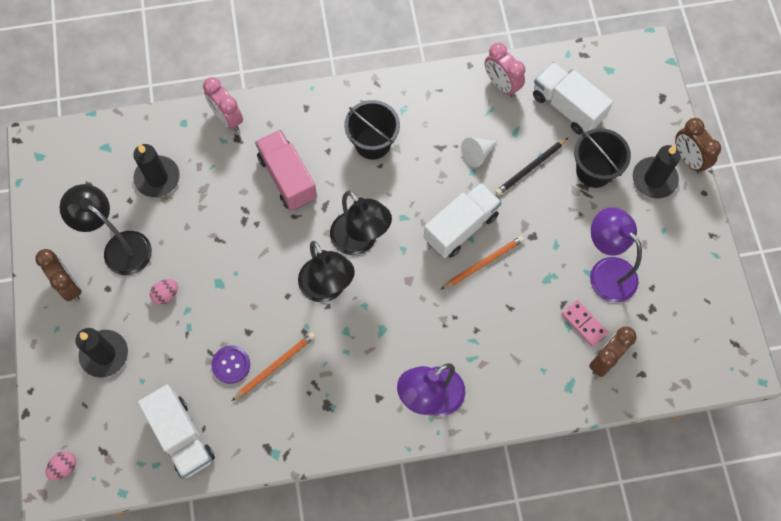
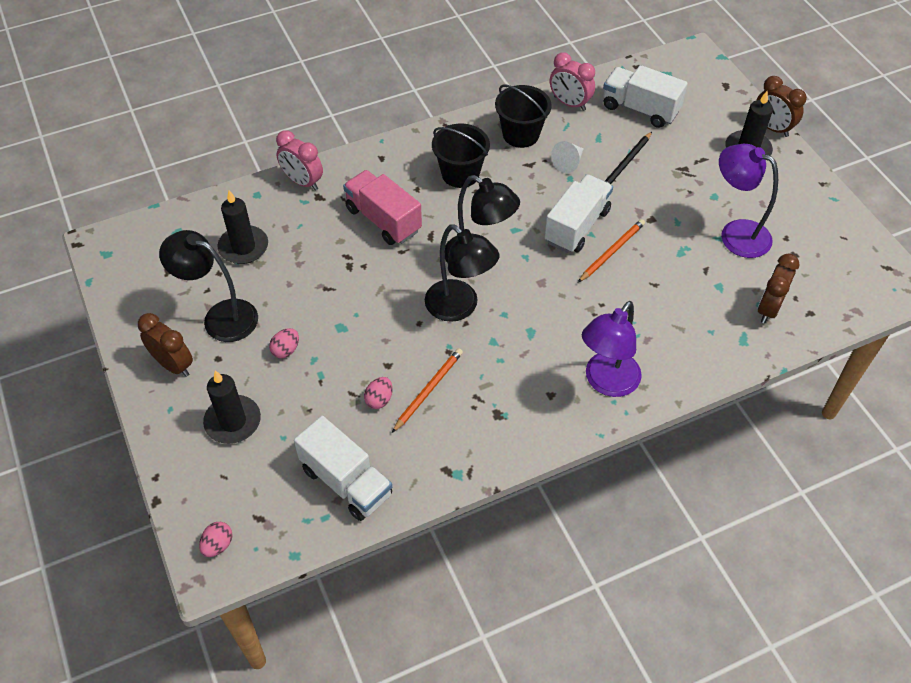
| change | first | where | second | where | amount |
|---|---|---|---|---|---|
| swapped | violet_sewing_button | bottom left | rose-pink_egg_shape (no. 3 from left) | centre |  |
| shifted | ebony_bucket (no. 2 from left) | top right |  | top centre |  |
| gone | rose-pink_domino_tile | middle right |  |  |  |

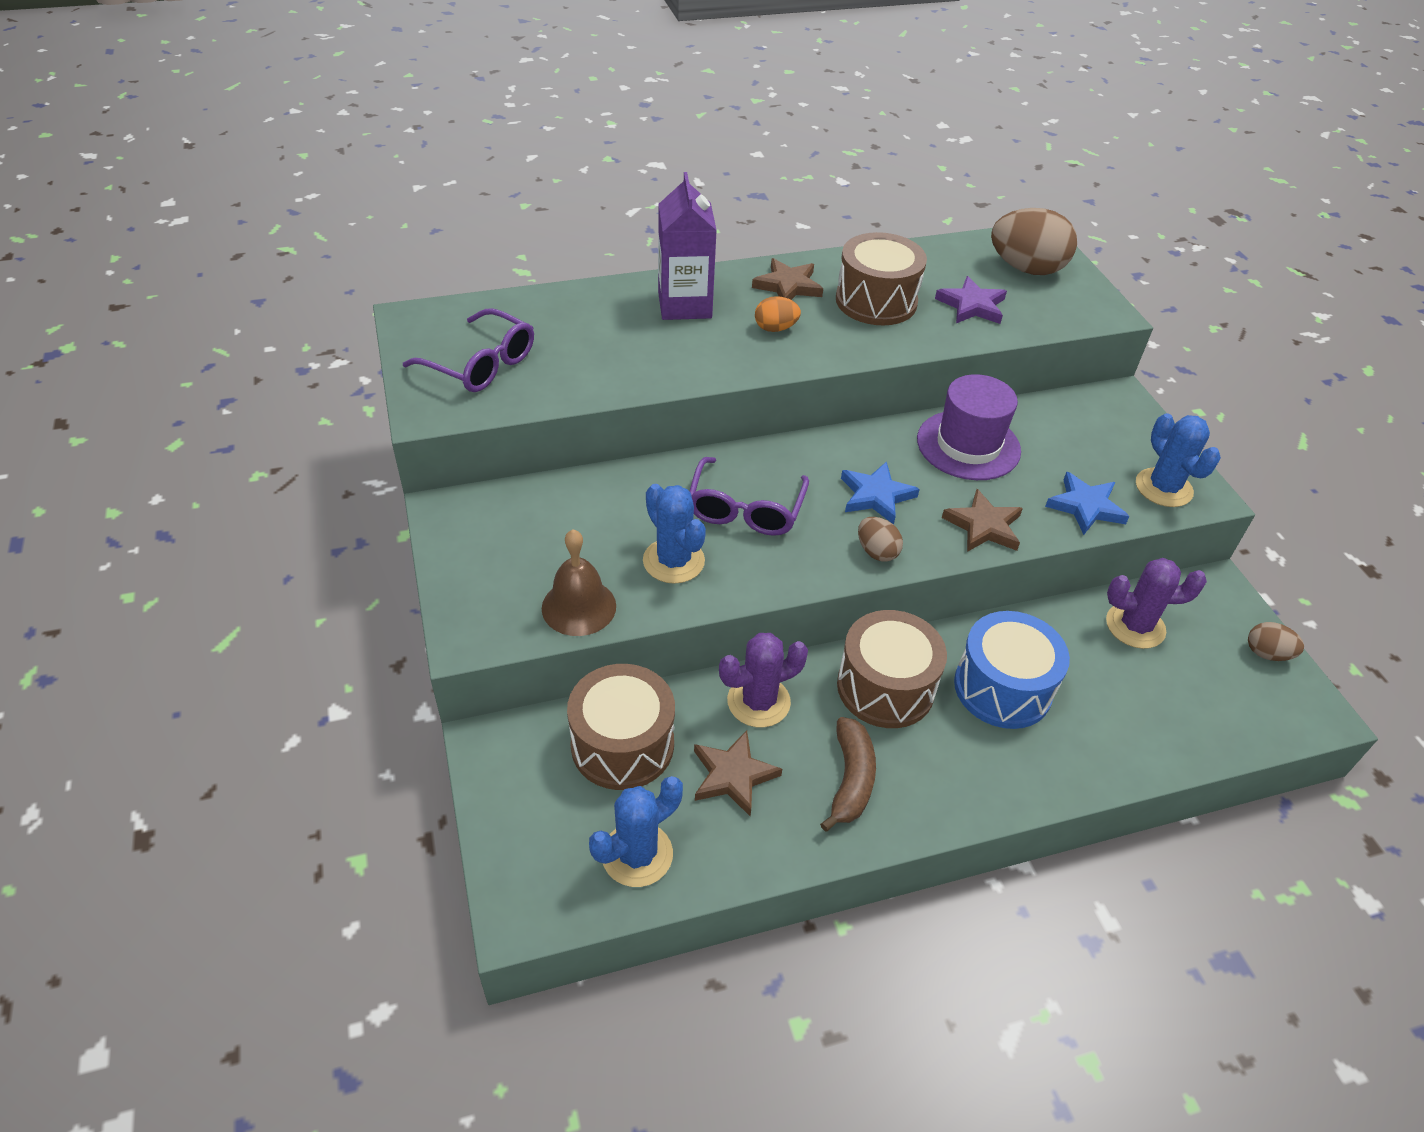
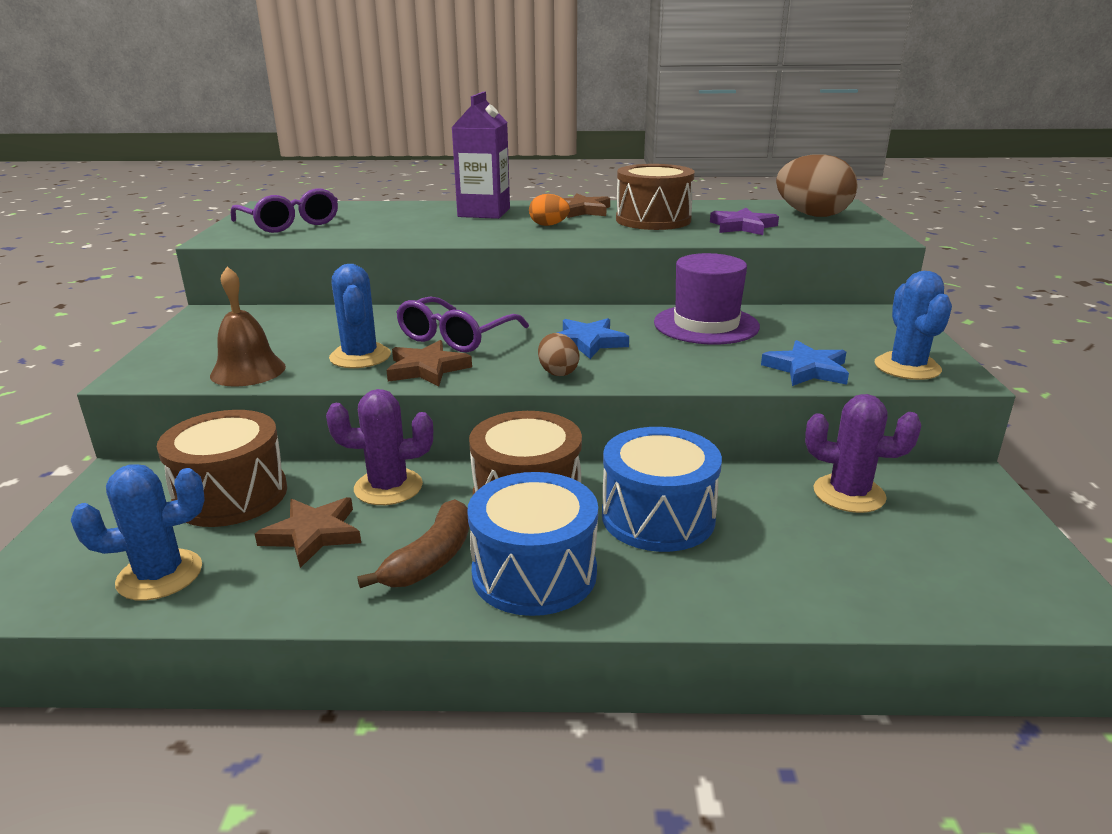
| change | first | where | second | where | amount |
|---|---|---|---|---|---|
| shifted | russet_star (no. 3 from left in the first image) | middle right | russet_star (no. 2 from left) | centre |  |
| new |  |  | blue_toy_drum (no. 1 from left) | centre |  |
| gone | russet_egg_shape (no. 3 from left) | middle right |  |  |  |

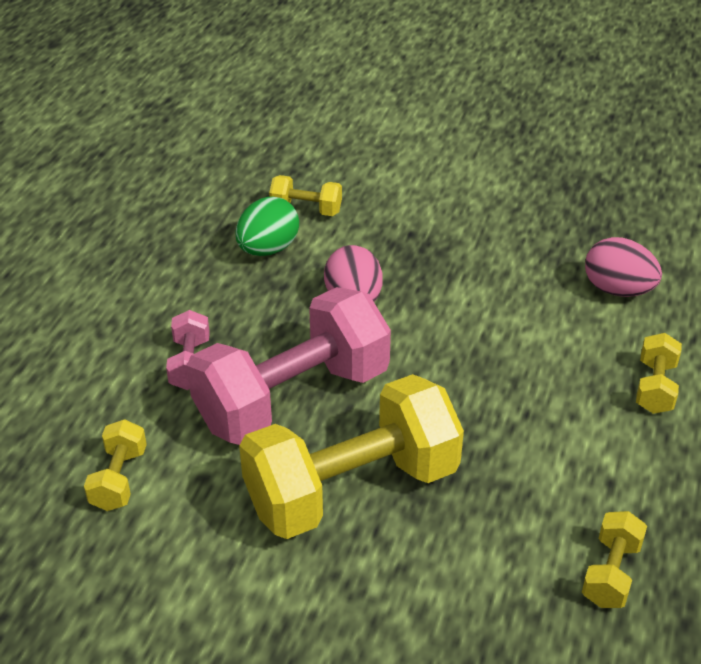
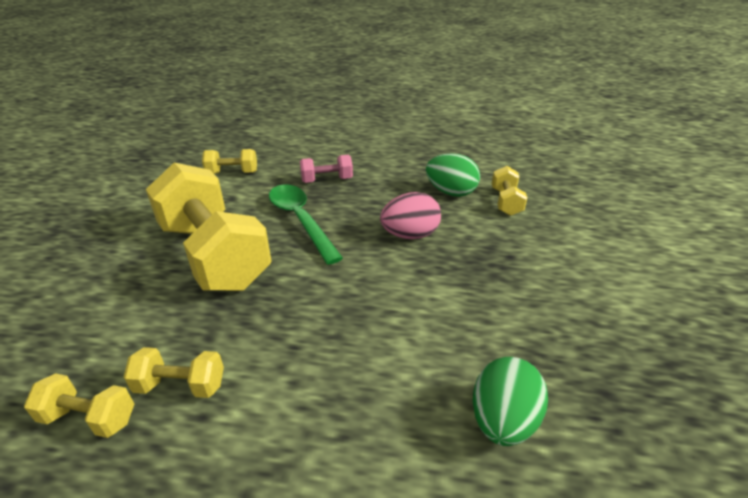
| change | first | where | second | where | amount |
|---|---|---|---|---|---|
| shifted | golden_dumbbell (no. 5 from left in the first image) | middle right | golden_dumbbell (no. 2 from left) | bottom left |  |
| swapped | rose-pink_dumbbell (no. 2 from left) | centre | green_tablespoon | centre |  |
| repainted | rose-pink_egg_shape (no. 2 from left) | middle right | green_egg_shape (no. 2 from left) | bottom right |  |

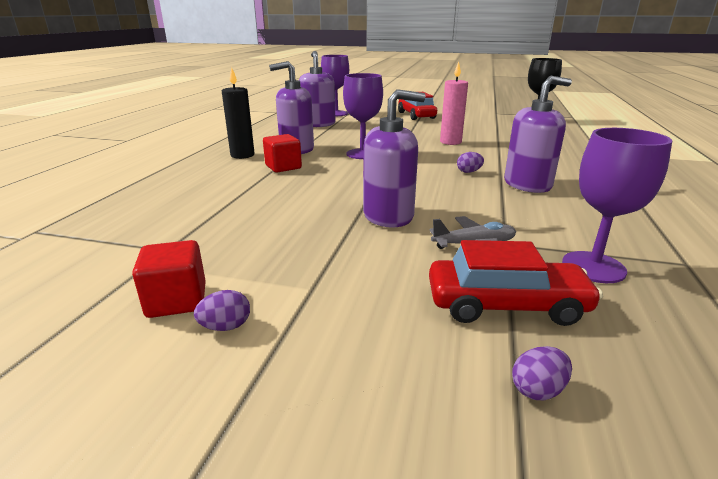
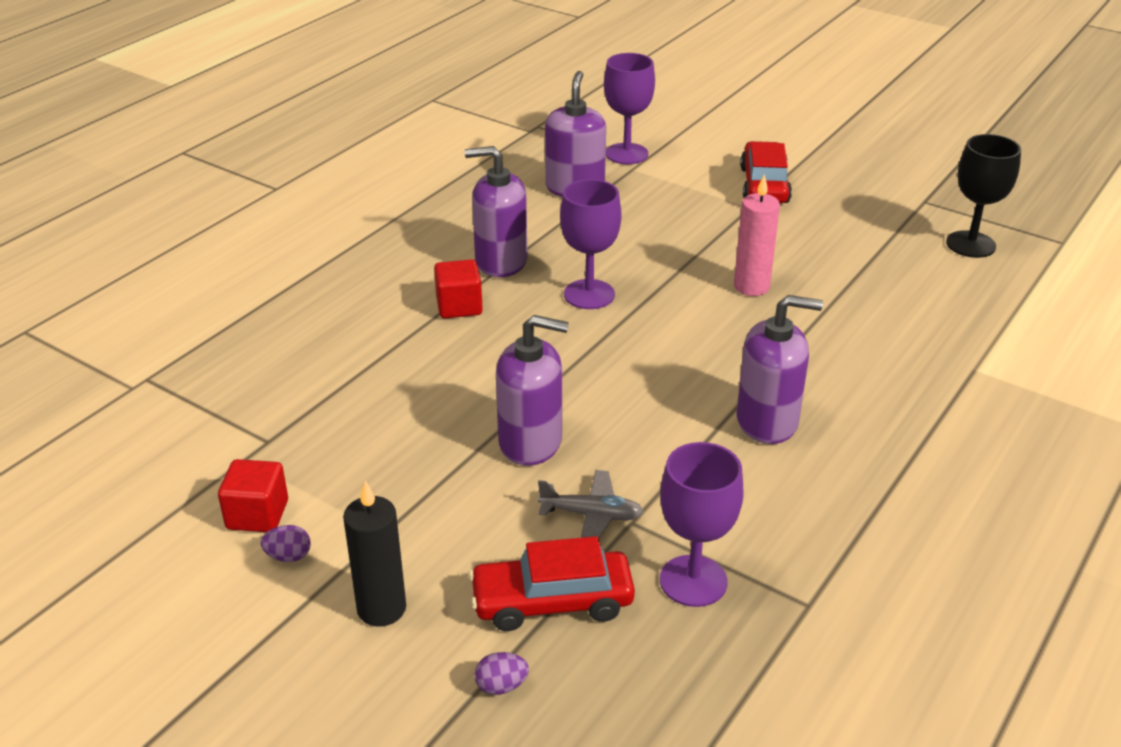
| change | first | where | second | where | amount |
|---|---|---|---|---|---|
| shifted | ebony_wax_candle | top left |  | bottom centre |  |
| rotated | crimson_car (no. 2 from left in the first image) | middle right | crimson_car (no. 1 from left) | bottom centre | 150 degrees clockwise |
| gone | violet_egg_shape (no. 2 from left) | centre |  |  |  |

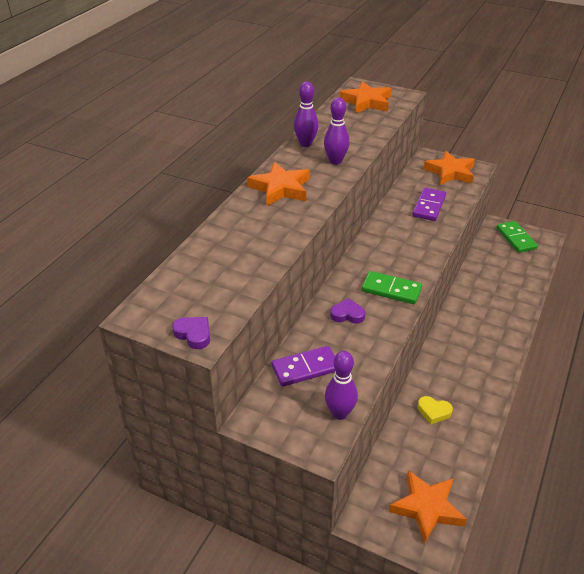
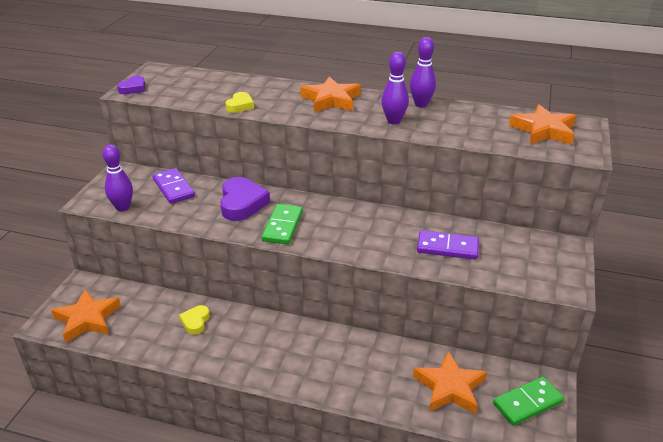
| change | first | where | second | where | amount |
|---|---|---|---|---|---|
| scaled | violet_love_heart (no. 2 from left) | centre |  | centre | x1.79 |
| new |  |  | golden_love_heart (no. 2 from left) | top centre |  |
| shifted | orange-coloured_star (no. 4 from left in the first image) | top right | orange-coloured_star (no. 3 from left) | bottom right |  |

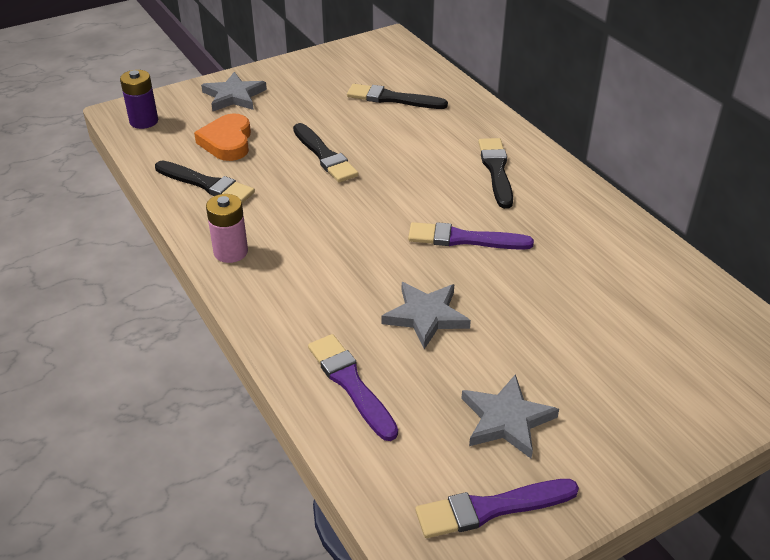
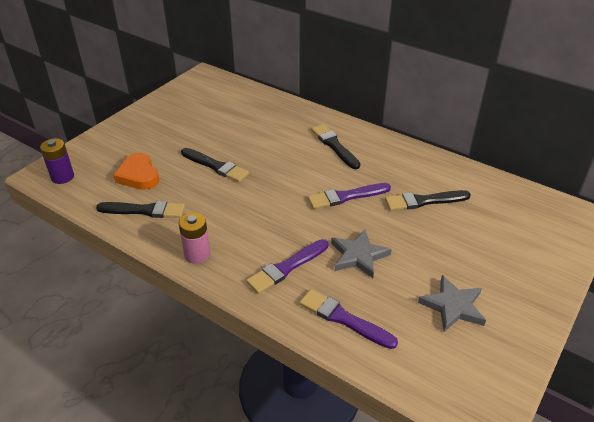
| change | first | where | second | where | amount |
|---|---|---|---|---|---|
| shifted | violet_paintbrush (no. 3 from left in the first image) | bottom centre | violet_paintbrush (no. 1 from left) | centre |  |
| shifted | ebony_paintbrush (no. 3 from left in the first image) | top centre | ebony_paintbrush (no. 4 from left) | middle right |  |
| gone | grey_star (no. 1 from left) | top left |  |  |  |

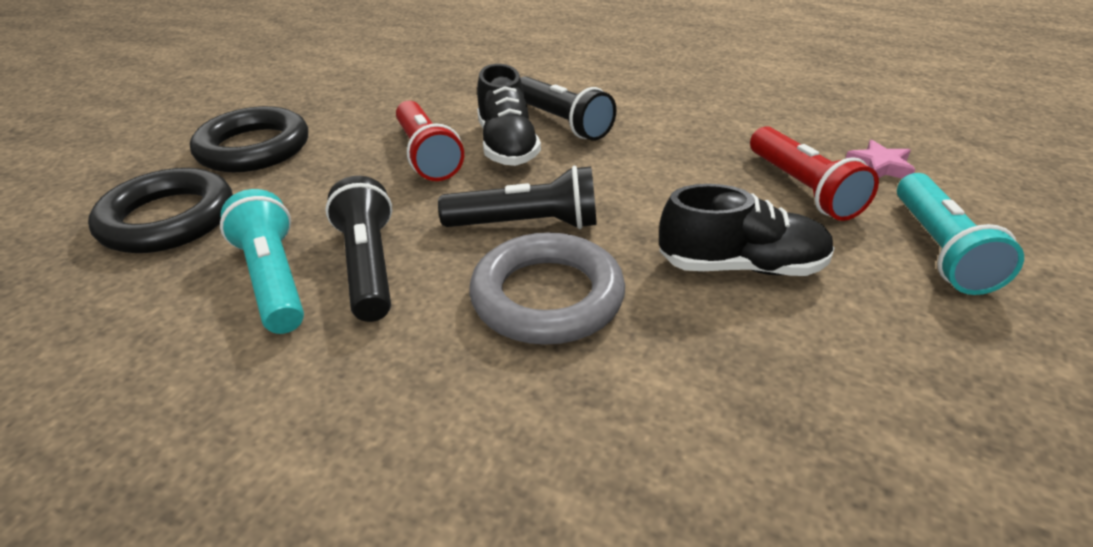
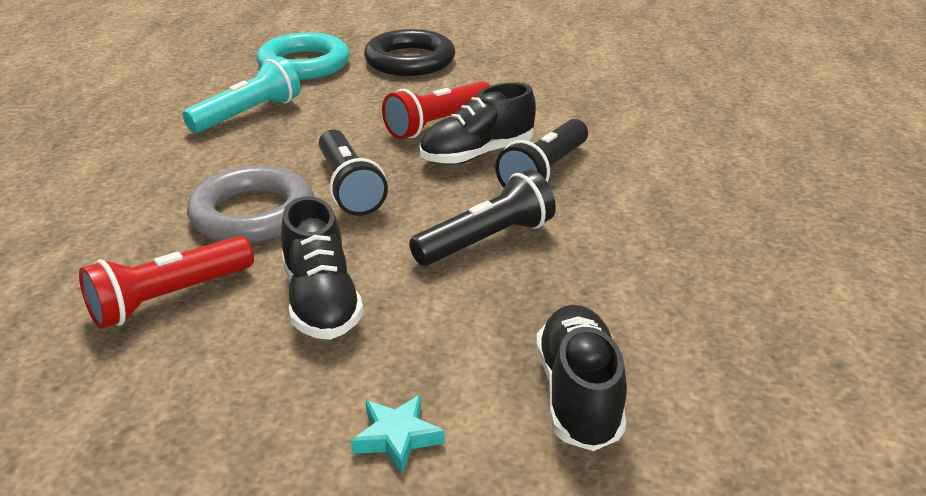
| change | first | where | second | where | amount |
|---|---|---|---|---|---|
| shifted | crimson_torch (no. 2 from left in the first image) | top right | crimson_torch (no. 1 from left) | middle left |  |
| repainted | ebony_torus (no. 1 from left) | middle left | aqua_torus | top left |  |
| swapped | aqua_torch (no. 2 from left) | middle right | aqua_star | bottom centre |  |
| shifted | ebony_torch (no. 1 from left in the first image) | middle left | ebony_torch (no. 2 from left) | centre |  |
| swapped | rose-pink_star | top right | ebony_lace-up_shoe (no. 3 from left) | bottom centre |  |

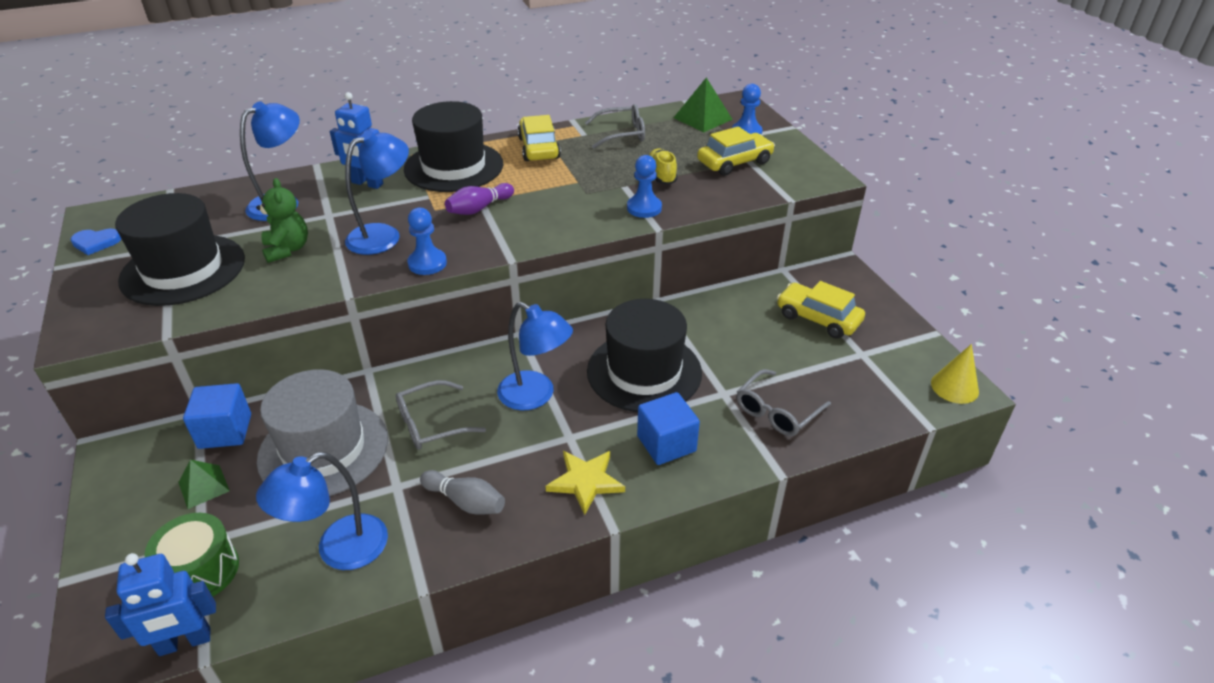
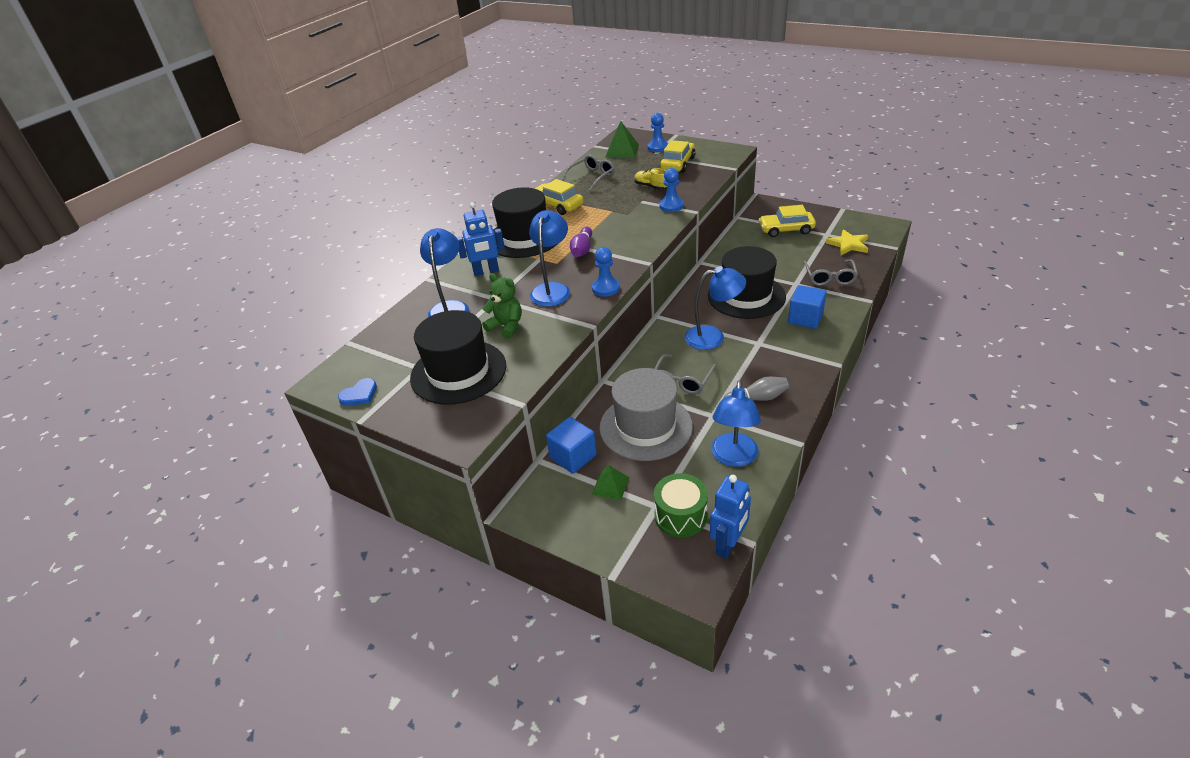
| change | first | where | second | where | amount |
|---|---|---|---|---|---|
| shifted | golden_star | bottom centre |  | top right |  |
| gone | golden_cone_shape | middle right |  |  |  |

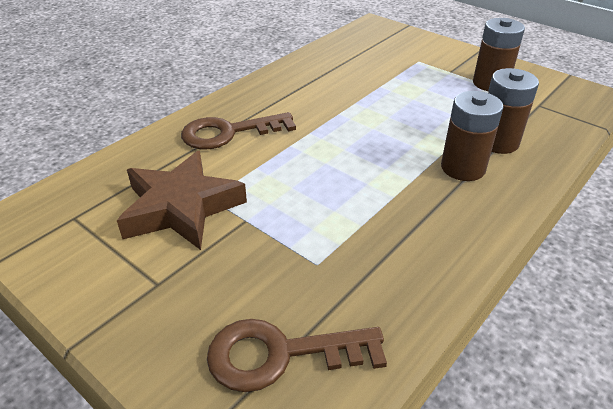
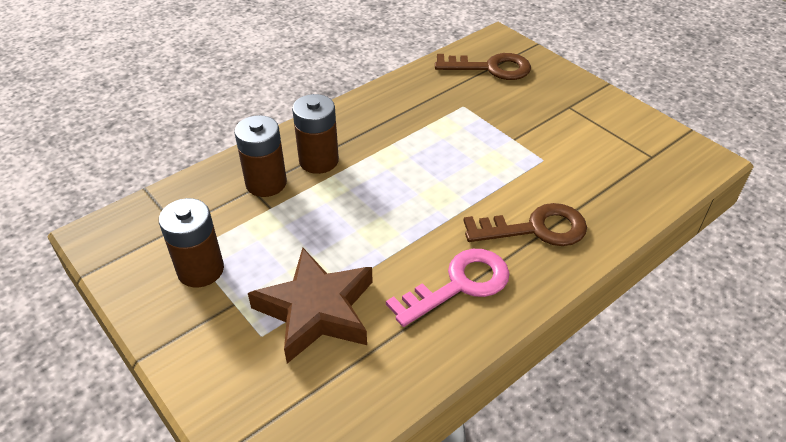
| change | first | where | second | where | amount |
|---|---|---|---|---|---|
| shifted | russet_star | middle left |  | bottom centre |  |
| new |  |  | rose-pink_key | centre |  |

